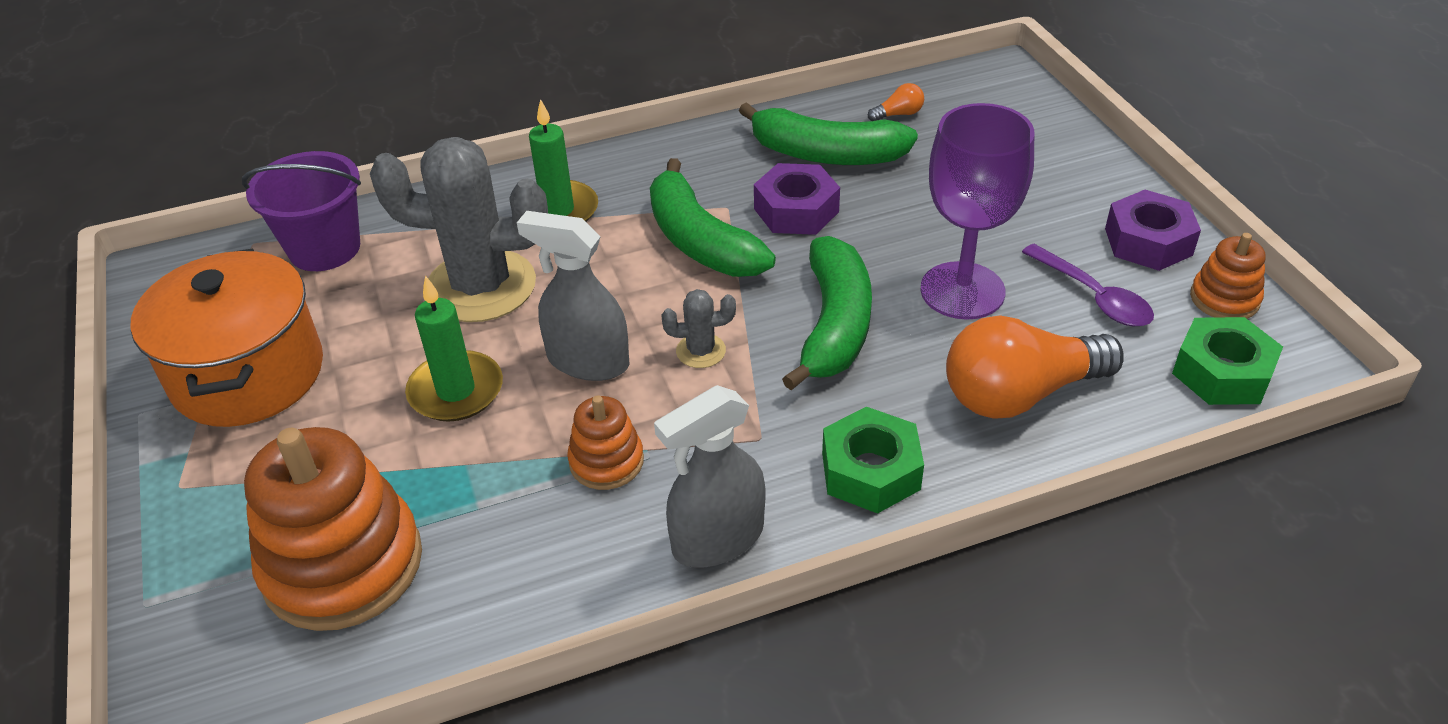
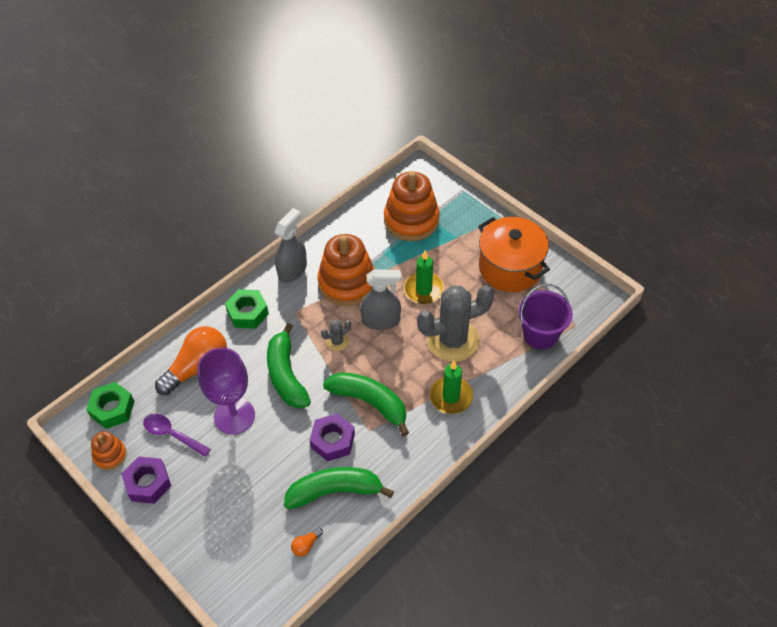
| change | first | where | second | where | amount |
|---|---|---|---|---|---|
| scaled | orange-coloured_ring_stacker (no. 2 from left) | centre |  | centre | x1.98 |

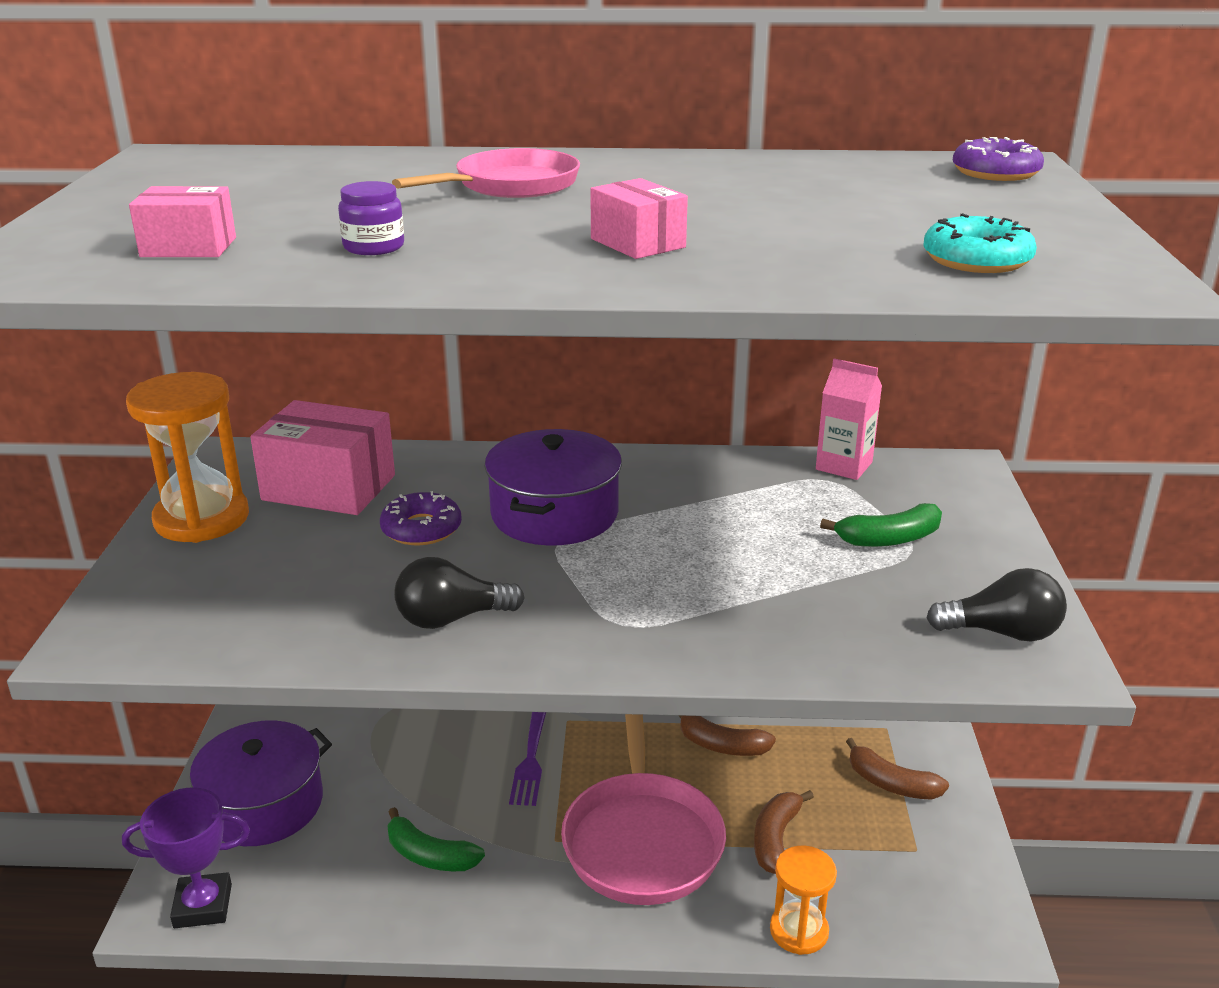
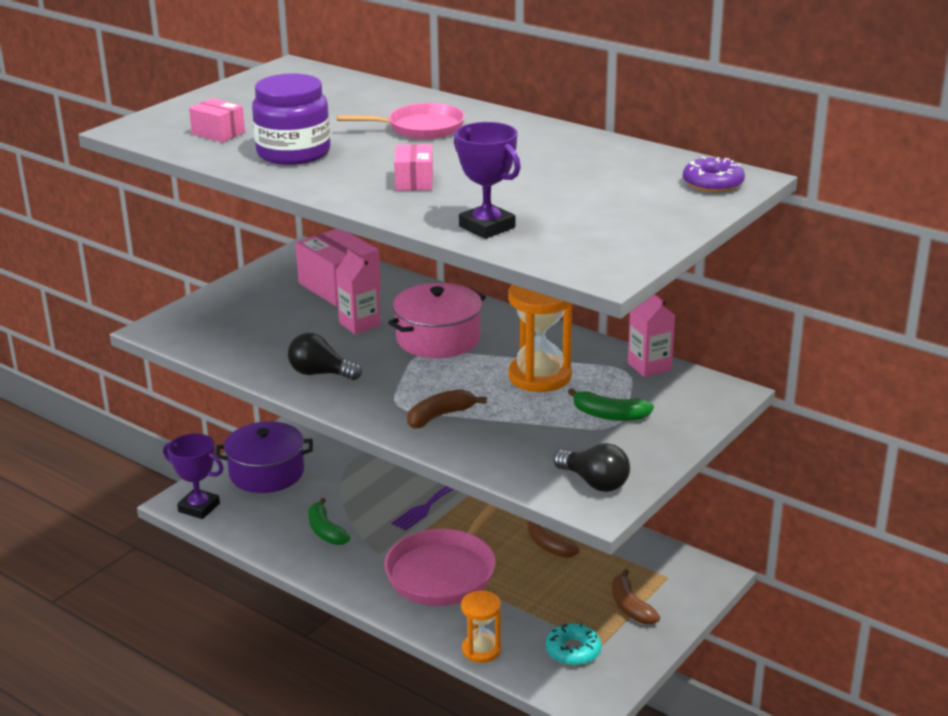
| change | first | where | second | where | amount |
|---|---|---|---|---|---|
| scaled | violet_jam_jar | top left |  | top left | x2.21 |
| swapped | violet_donut (no. 1 from left) | centre | rose-pink_juice_carton (no. 1 from left) | centre |  |
| repainted | violet_cooking_pot (no. 2 from left) | centre | rose-pink_cooking_pot | centre |  |
| shifted | russet_banana (no. 2 from left in the first image) | bottom centre | russet_banana (no. 1 from left) | centre |  |
| new |  |  | violet_prize_cup (no. 2 from left) | top centre |  |
| shifted | orange-coloured_sandglass (no. 1 from left in the first image) | middle left | orange-coloured_sandglass (no. 2 from left) | centre |  |
| shifted | aqua_donut | top right |  | bottom centre |  |

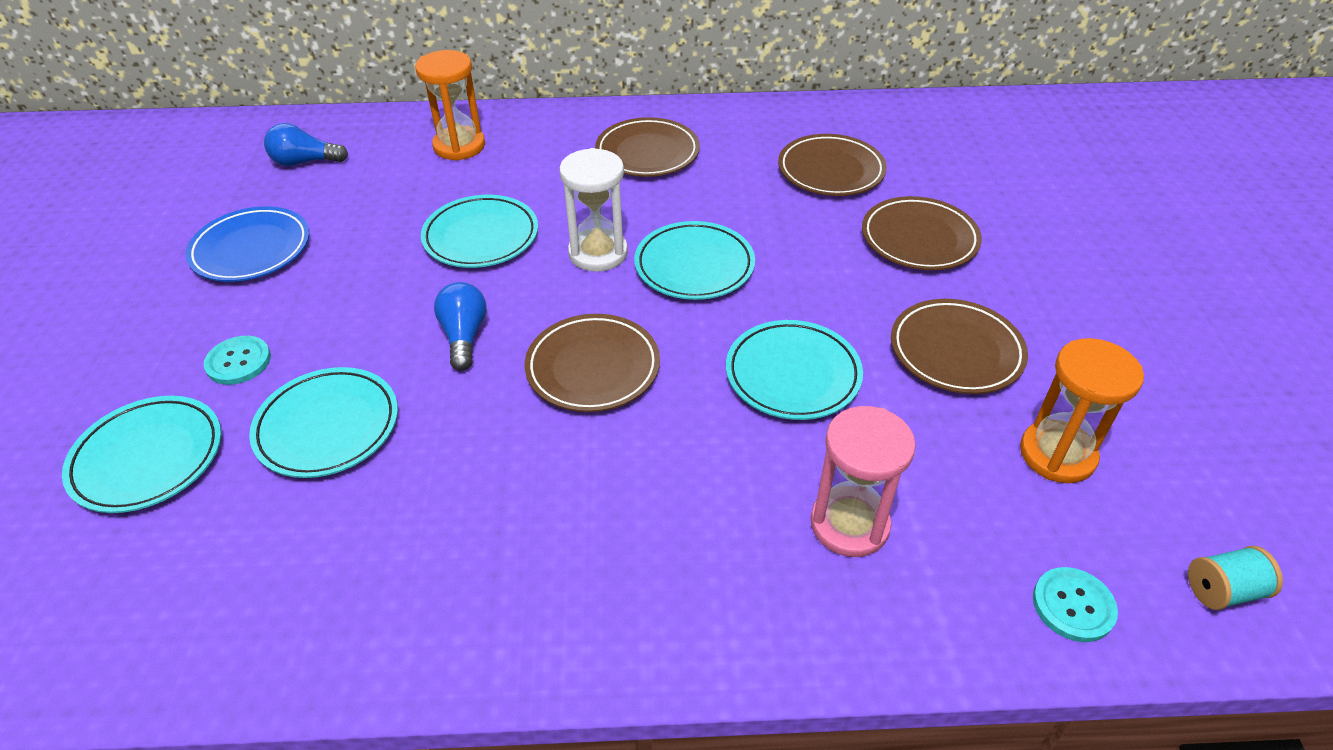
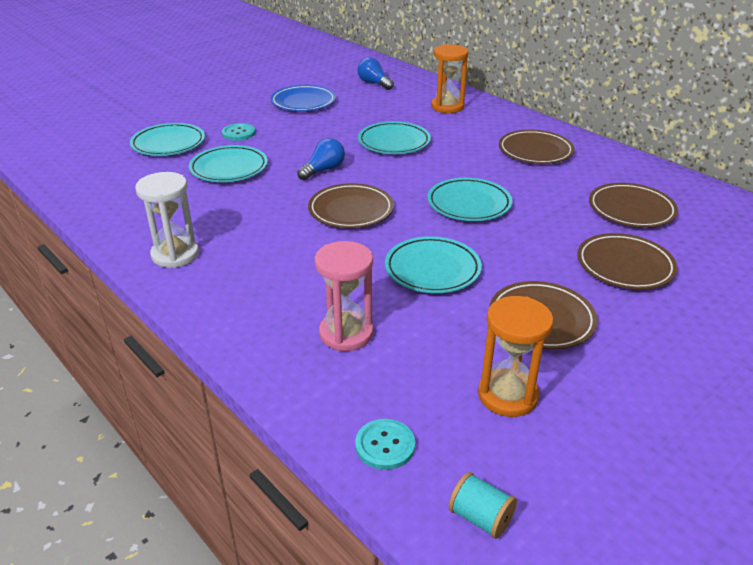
| change | first | where | second | where | amount |
|---|---|---|---|---|---|
| shifted | pure_white_sandglass | top centre |  | middle left |  |

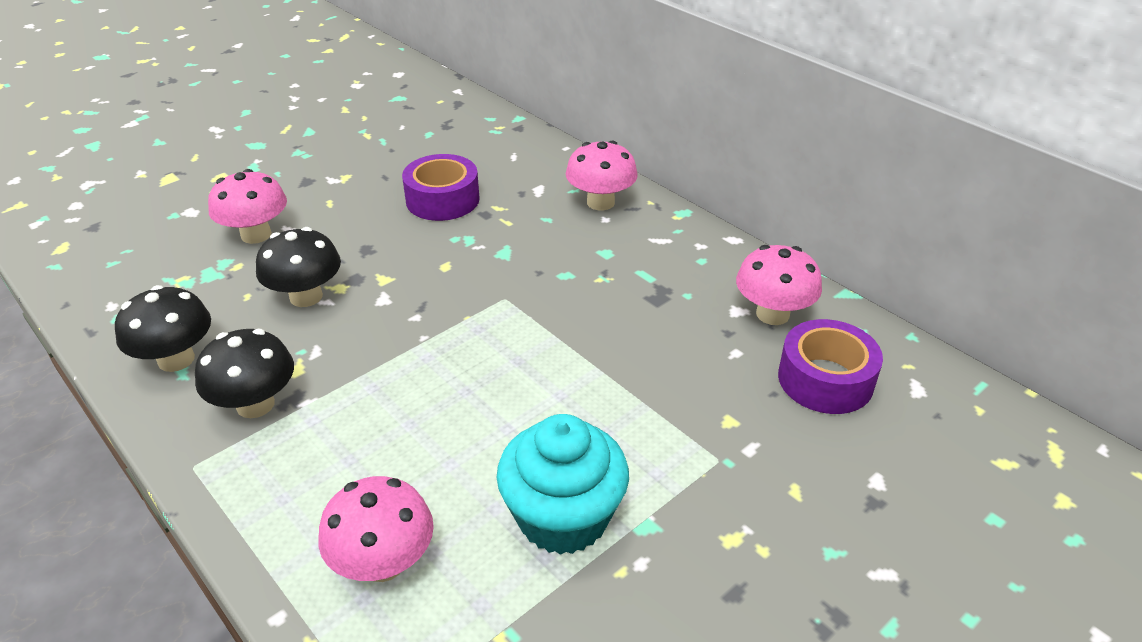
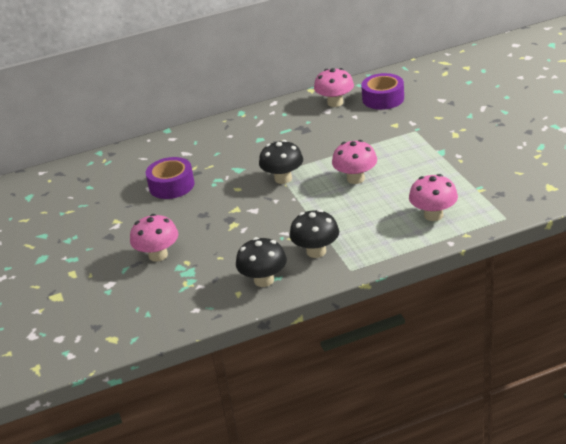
| change | first | where | second | where | amount |
|---|---|---|---|---|---|
| shifted | ebony_mushroom (no. 3 from left in the first image) | middle left | ebony_mushroom (no. 2 from left) | centre |  |
| shifted | rose-pink_mushroom (no. 3 from left) | top centre |  | centre |  |
| gone | aqua_cupcake | bottom centre |  |  |  |

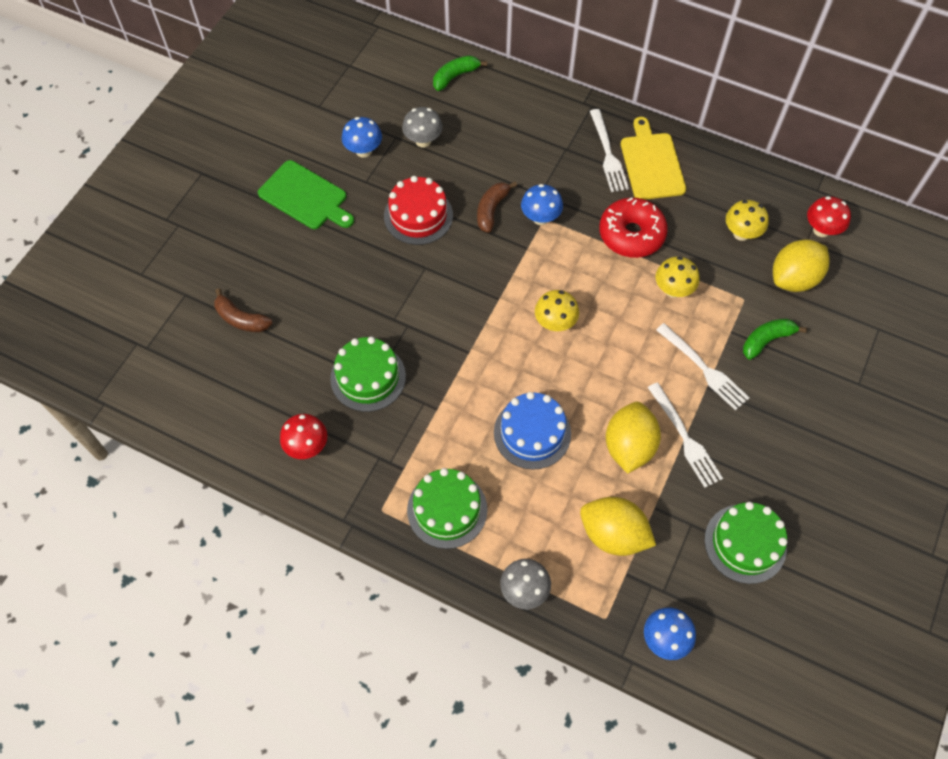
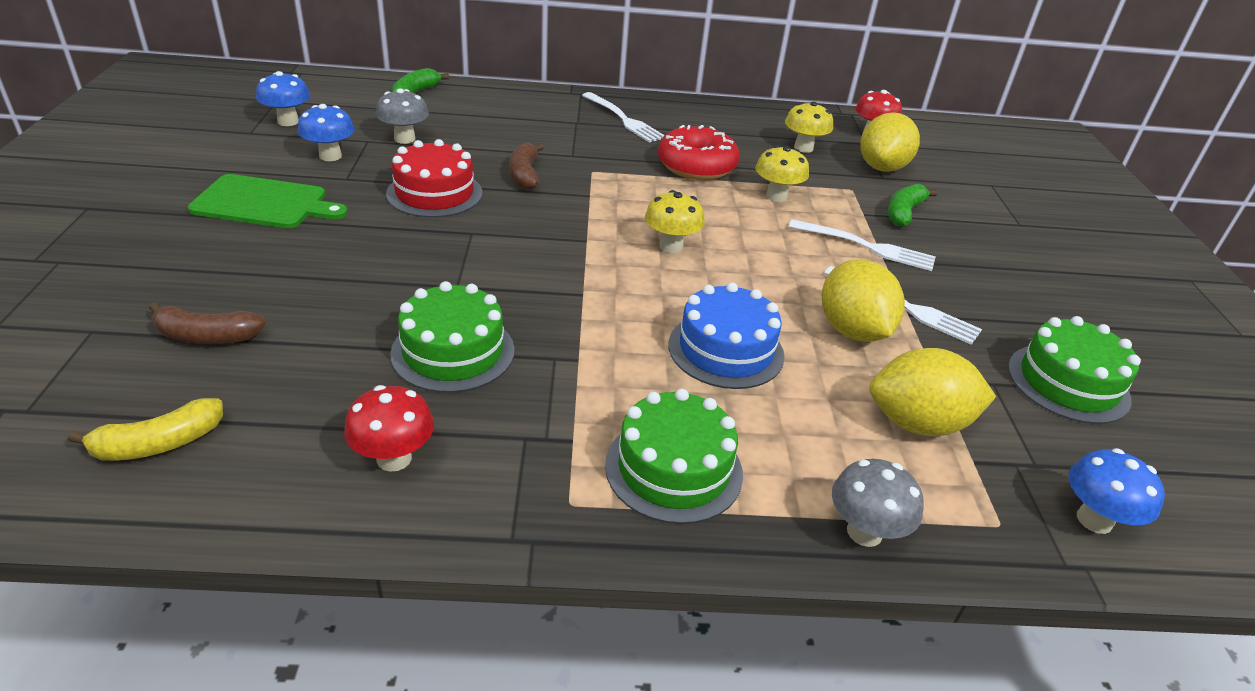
| change | first | where | second | where | amount |
|---|---|---|---|---|---|
| new |  |  | golden_banana | middle left |  |
| shifted | blue_mushroom (no. 2 from left in the first image) | top centre | blue_mushroom (no. 1 from left) | top left |  |
| gone | golden_cutting_board | top right |  |  |  |

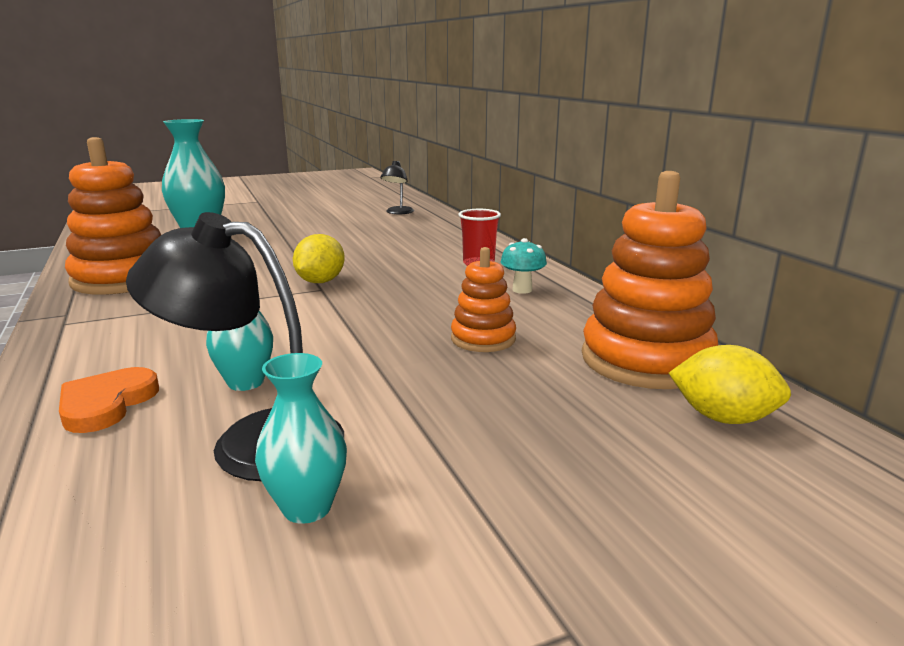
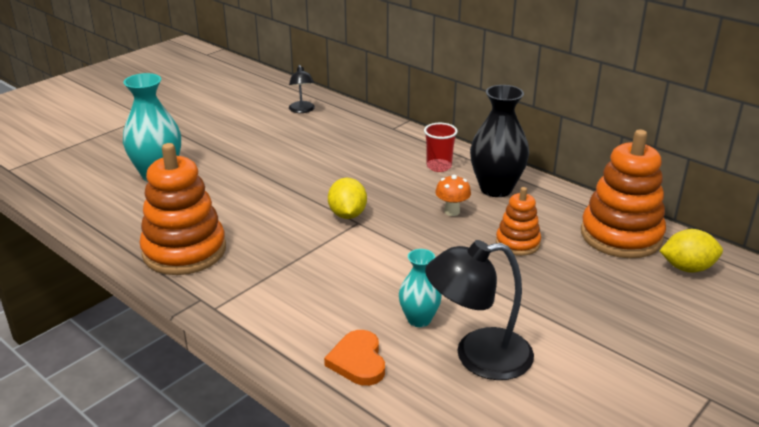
| change | first | where | second | where | amount |
|---|---|---|---|---|---|
| new |  |  | orange-coloured_mushroom | centre |  |
| swapped | aqua_mushroom | centre | ebony_vase | top centre |  |
| gone | aqua_vase (no. 3 from left) | bottom left |  |  |  |

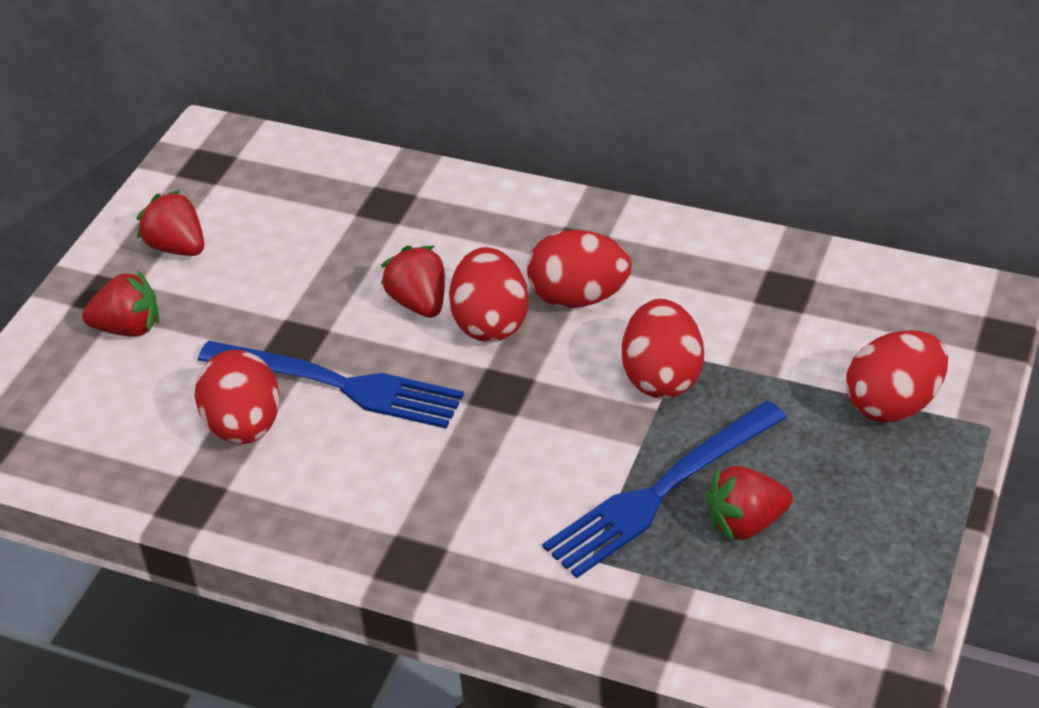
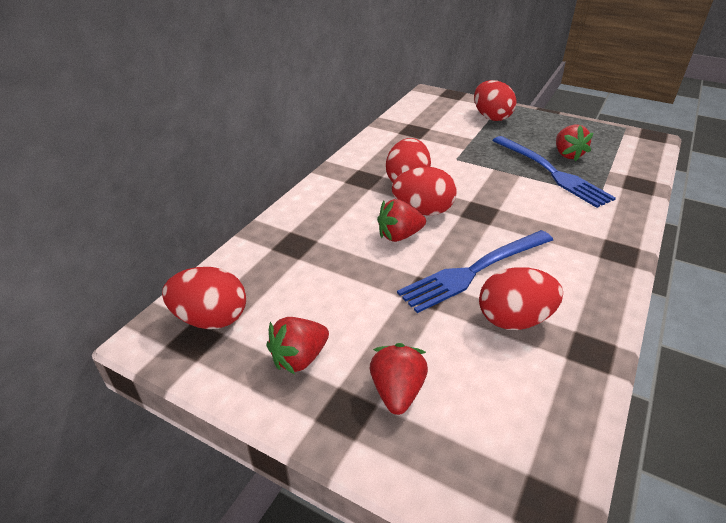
| change | first | where | second | where | amount |
|---|---|---|---|---|---|
| shifted | crimson_egg_shape (no. 4 from left in the first image) | centre | crimson_egg_shape (no. 1 from left) | middle left |  |
| rotated | blue_table_fork (no. 1 from left) | middle left |  | centre | 150 degrees counterclockwise |

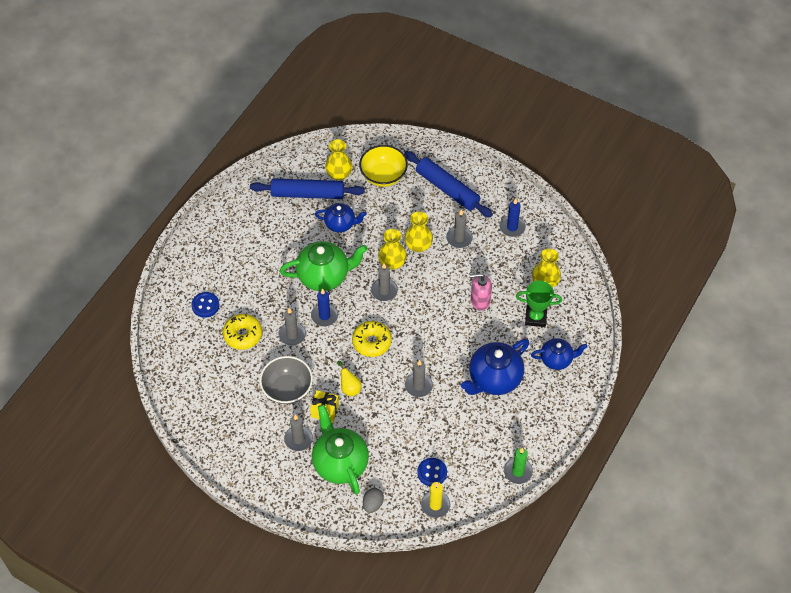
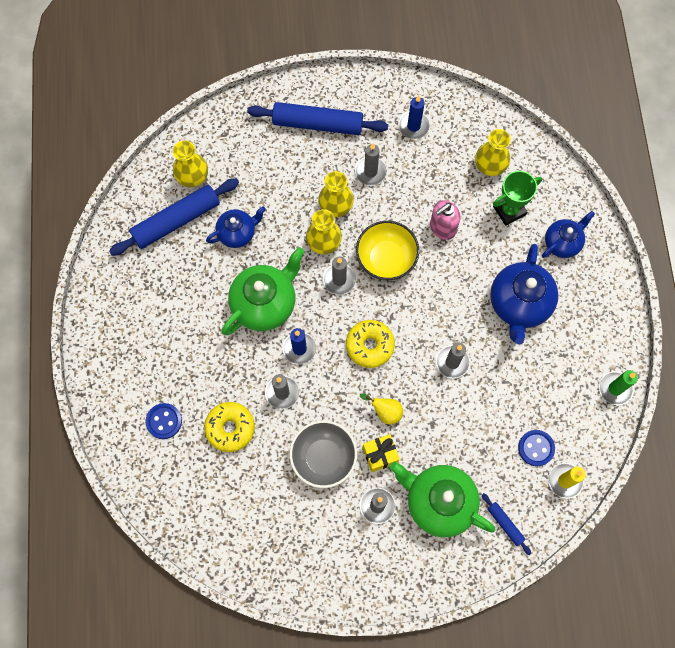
| change | first | where | second | where | amount |
|---|---|---|---|---|---|
| shifted | golden_bowl | top centre |  | centre |  |
| swapped | grey_egg_shape | bottom centre | blue_pastry_roller (no. 3 from left) | bottom right |  |

